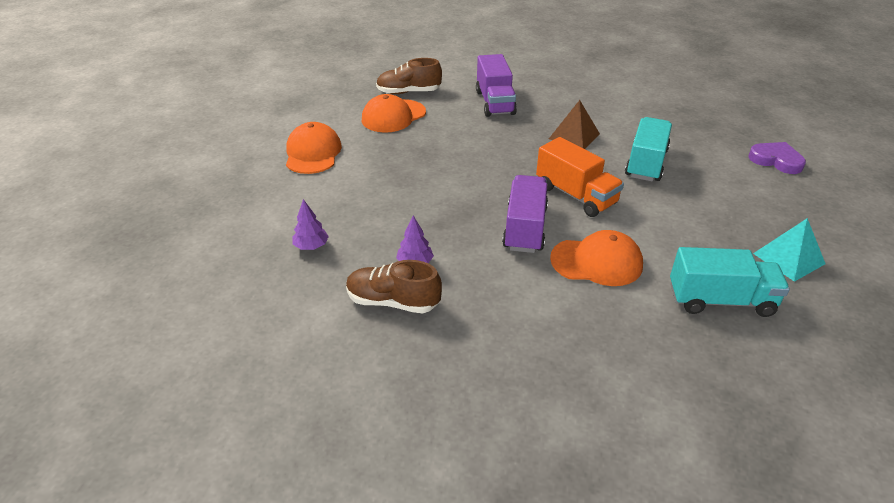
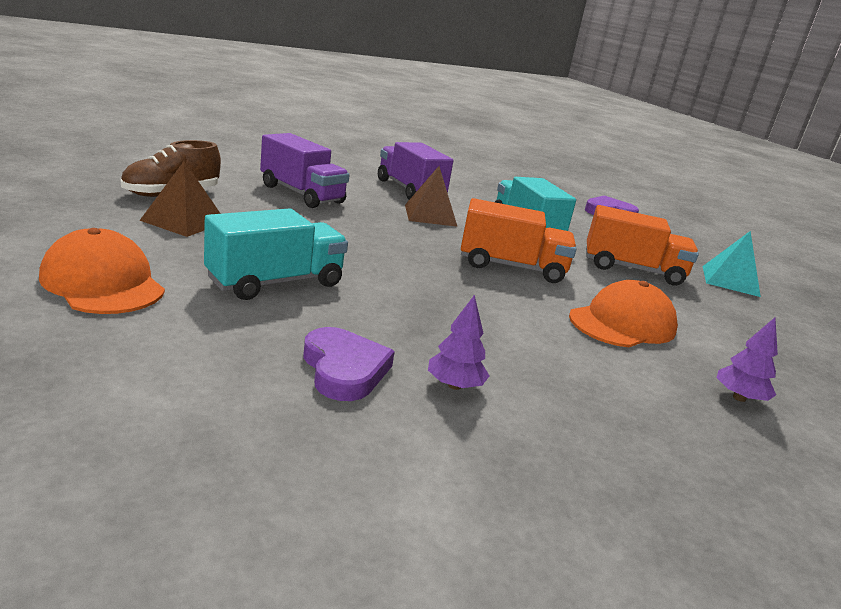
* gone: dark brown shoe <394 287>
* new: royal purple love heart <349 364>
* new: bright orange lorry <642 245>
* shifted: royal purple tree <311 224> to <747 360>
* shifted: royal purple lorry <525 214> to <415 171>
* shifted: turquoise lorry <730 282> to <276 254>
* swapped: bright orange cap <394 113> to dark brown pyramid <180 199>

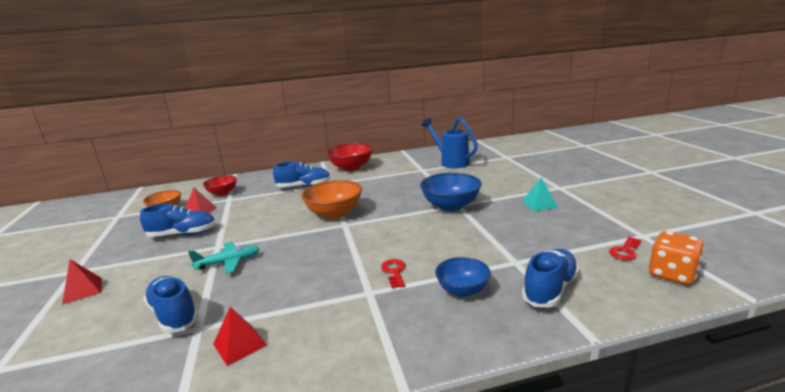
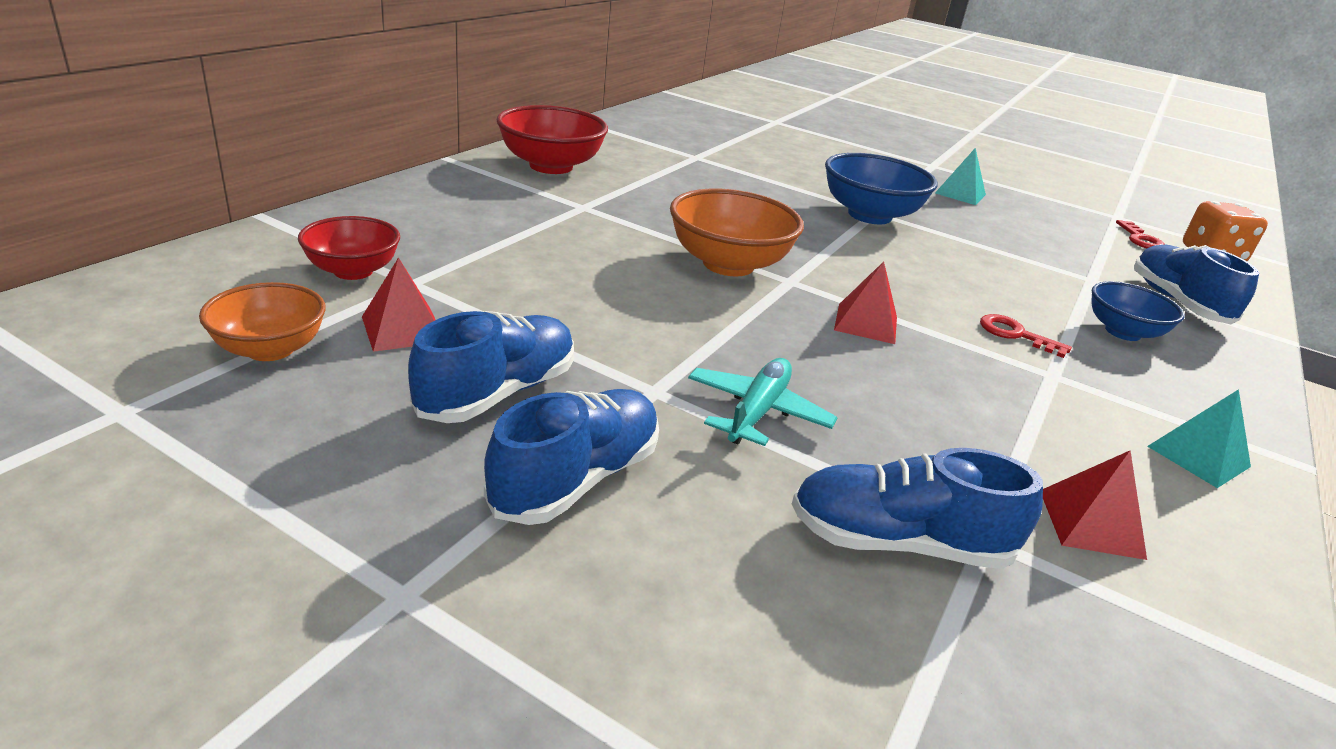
* gone: cobalt watering pot <450 143>
* new: turquoise pyramid <1199 438>
* shifted: scarlet pyramid <82 282> to <865 302>
* shifted: cobalt shoe <302 174> to <571 457>

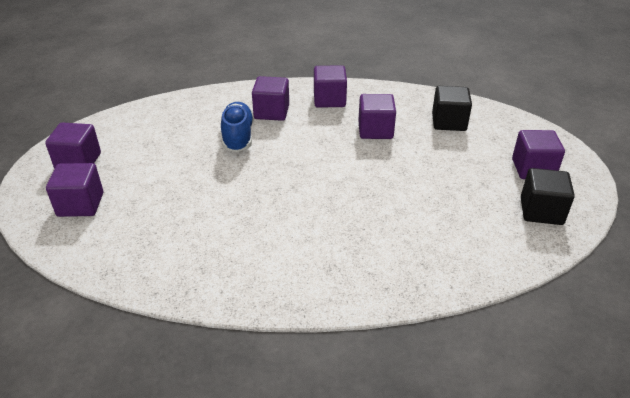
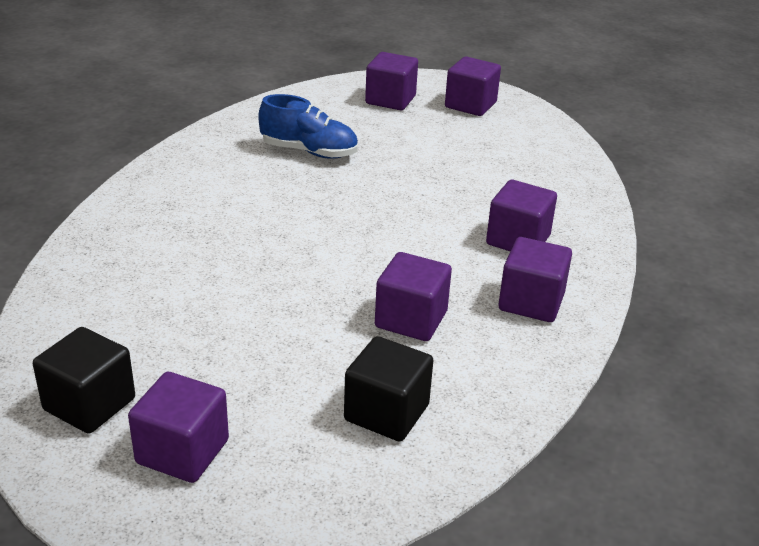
* shifted: cobalt shoe <237 127> to <308 126>

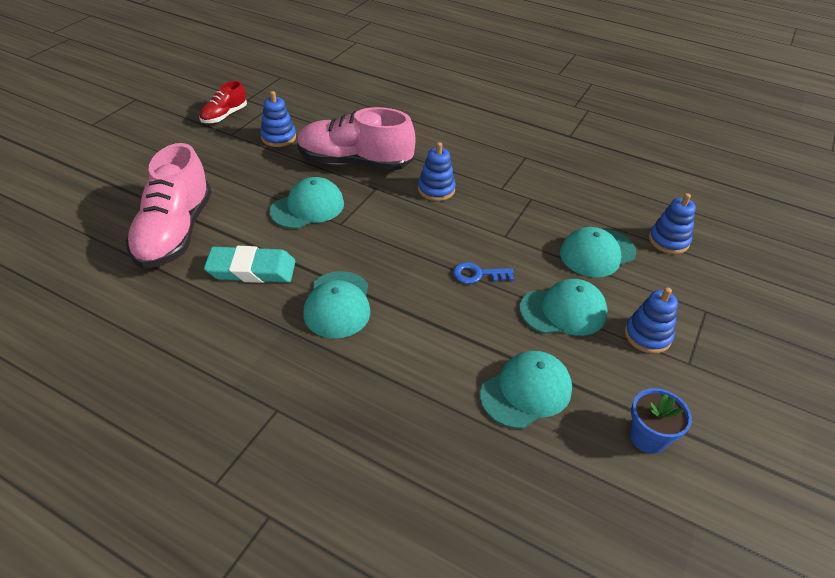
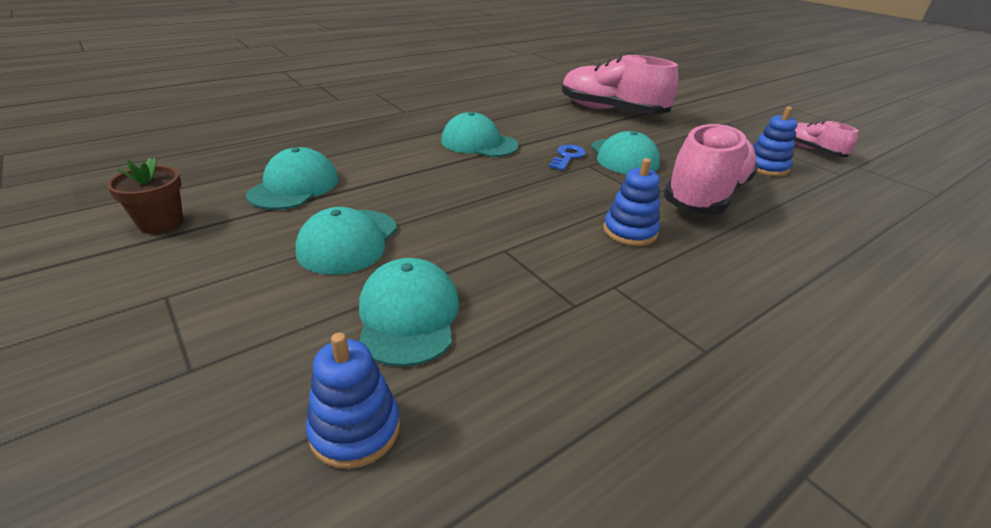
* gone: turquoise gum eraser <250 264>
* gone: cobalt stacking rings <651 320>
* shifted: cobalt key <483 273> to <567 158>
* repainted: scarlet shoe <223 102> to rose-pink shoe <826 138>
* repainted: cobalt potted plant <661 421> to dark brown potted plant <145 196>
* rotated: turquoise cap <526 390> = <292 178> 150 degrees counterclockwise

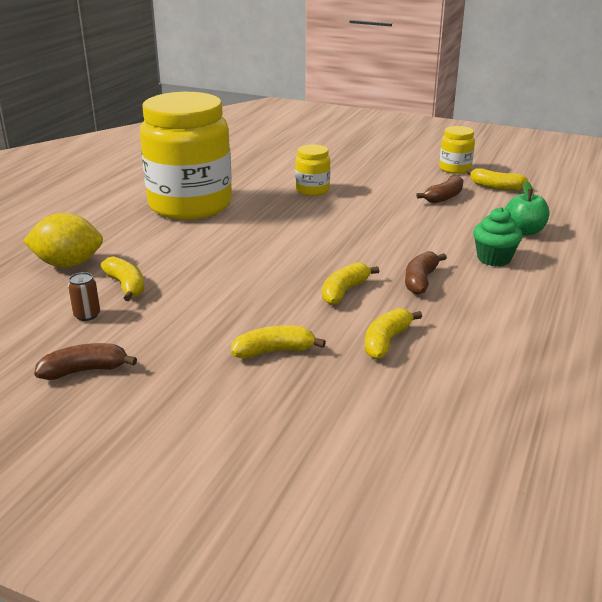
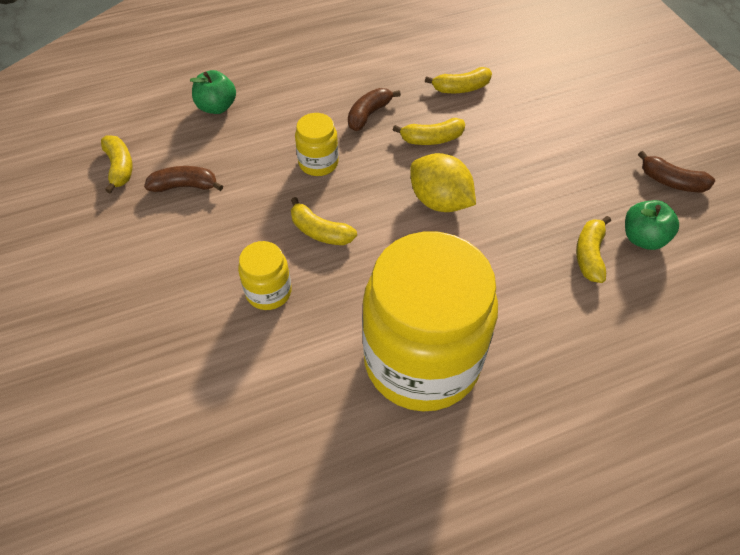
* gone: leaf-green cupcake <498 236>
* shifted: bright yellow toy lemon <63 240> to <443 182>
* shifted: bright yellow banana <278 342> to <324 221>
* shifted: bright yellow preserve jar <457 150> to <317 144>
* swapped: dark brown tin <84 296> to leaf-green apple fruit <652 225>
* rotated: dark brown banana <426 273> = <374 109> 150 degrees clockwise

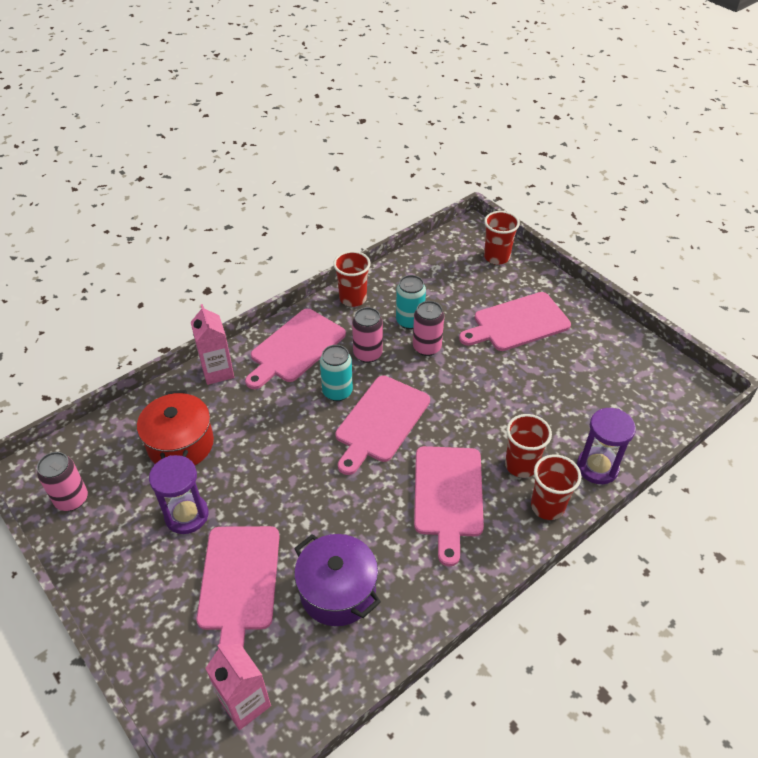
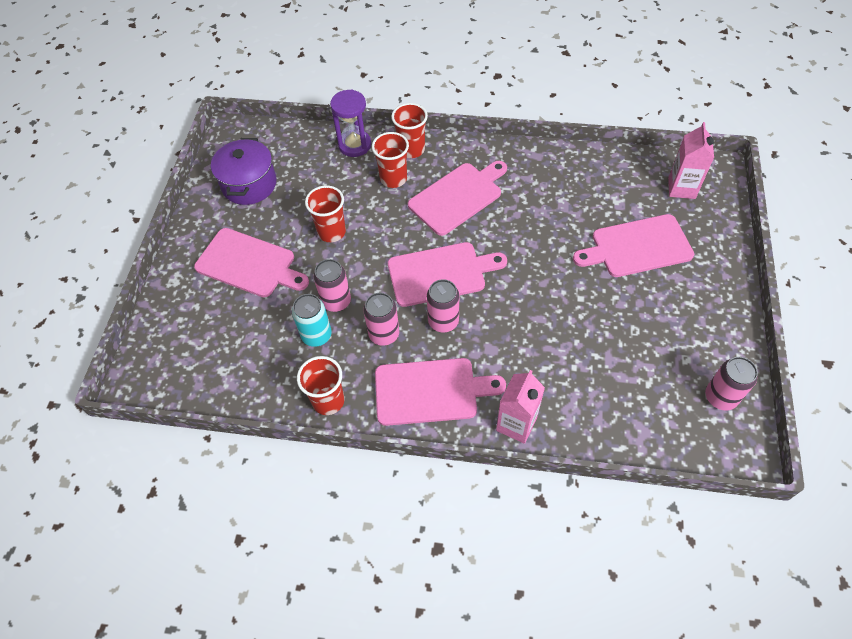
* gone: scarlet pot <175 427>
* gone: royal purple sand timer <179 494>
* shifted: royal purple pot <337 580> to <244 171>
* shifted: scarlet tumbler <502 238> to <325 214>
* repainted: turquoise tin <336 373> to rose-pink tin <443 305>
* rotated: rose-pink cutting board <237 587> = <633 245> 150 degrees counterclockwise

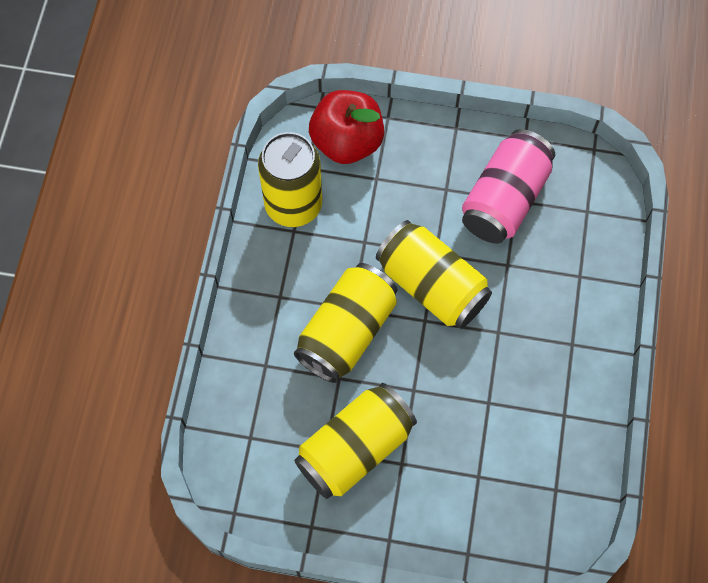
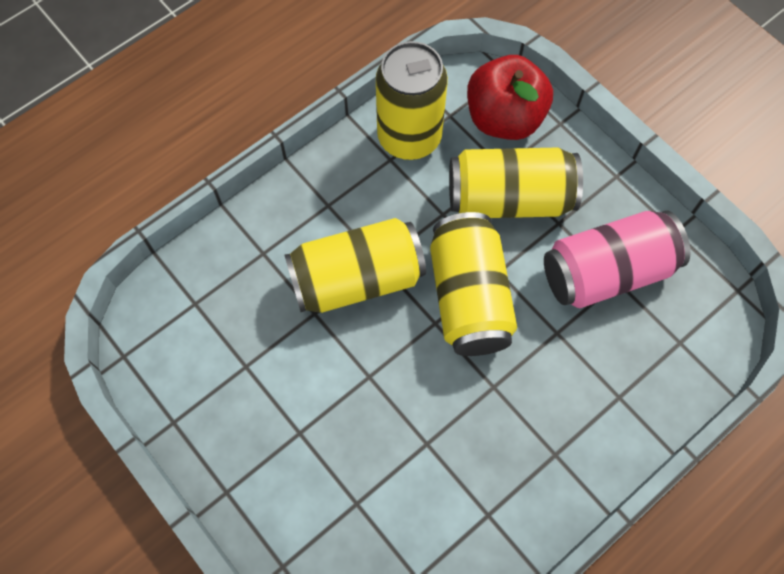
* shifted: bright yellow tin <355 441> to <516 183>

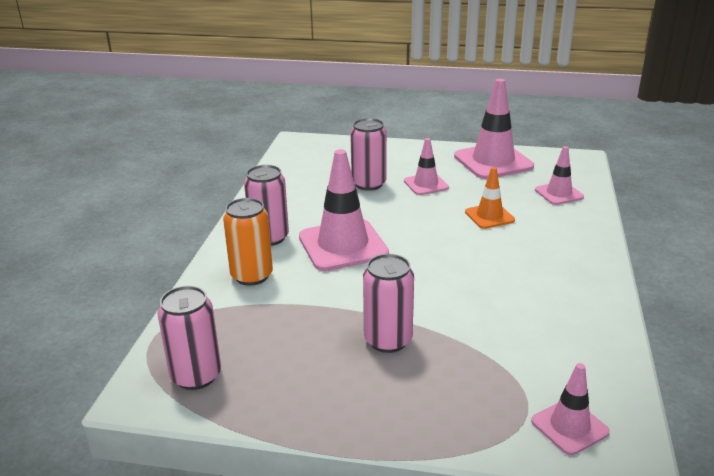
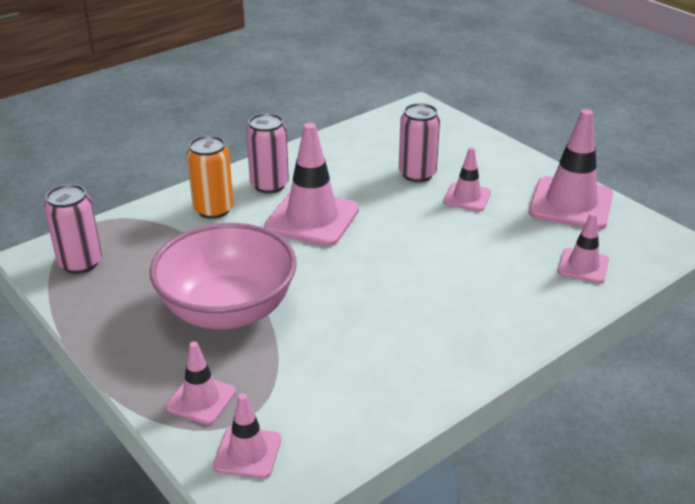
* gone: bright orange road cone <490 198>
* new: rose-pink road cone <201 383>
* swapped: rose-pink tin <388 303> to rose-pink serving bowl <223 276>

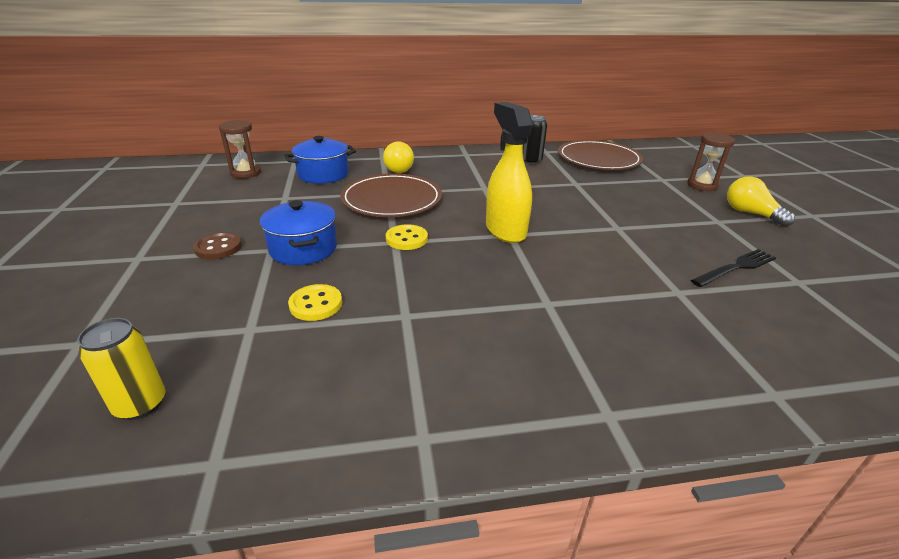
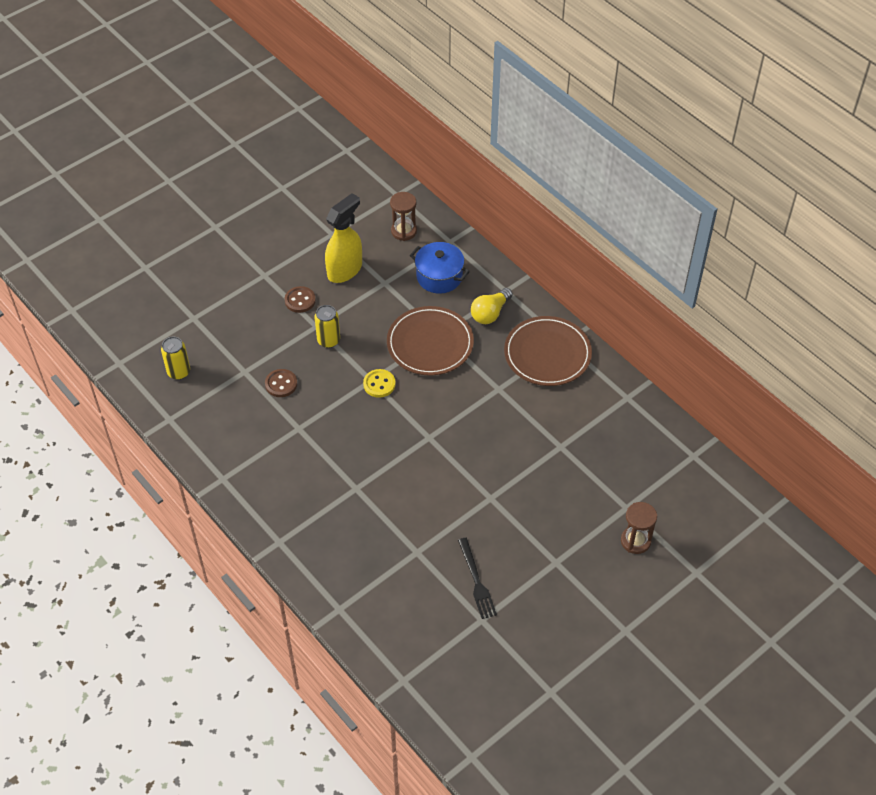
* gone: black tin <535 140>
* gone: bright yellow light bulb <761 201>
* shifted: bright yellow sprayer <509 172> to <343 238>
* shifted: dark brown flat dish <600 155> to <548 351>
* swapped: cobalt pot <298 232> to bright yellow tin <327 326>
* repainted: bright yellow shirt button <315 302> to dark brown shirt button <281 383>
* rotated: black fork <733 268> = <477 578> 45 degrees clockwise

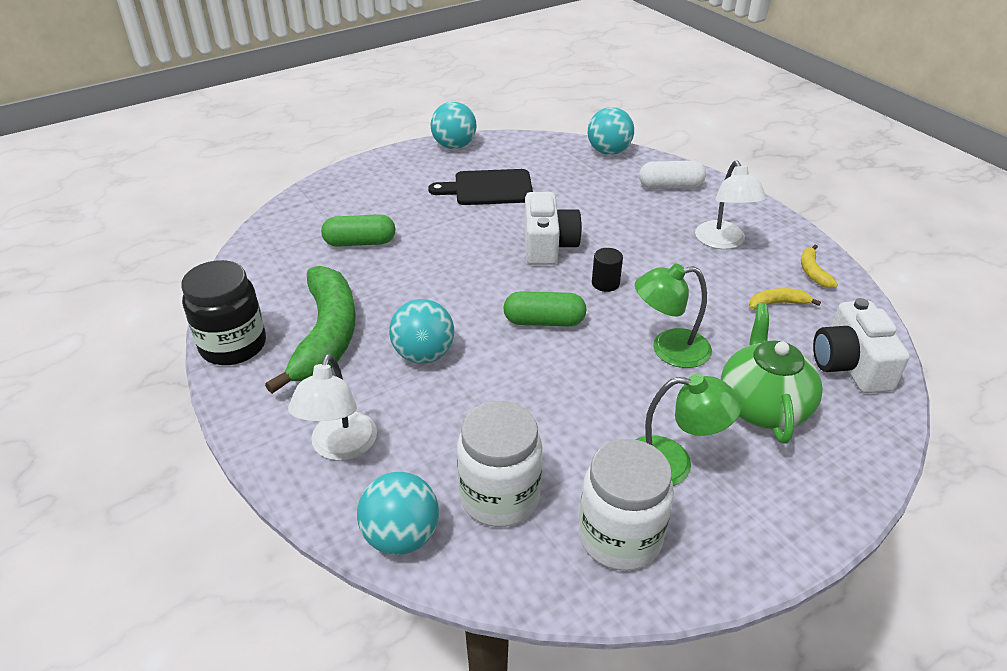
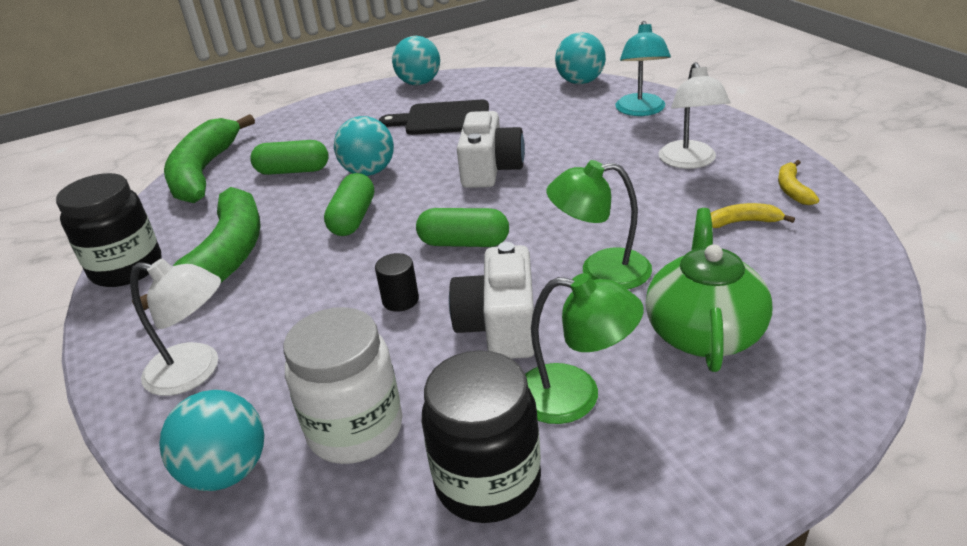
* new: leaf-green banana <209 158>
* new: leaf-green pill shape <349 204>
* shifted: turquoise play ball <421 331> to <364 146>
* shifted: black cylinder shape <607 270> to <397 282>
* shifted: pure white photo camera <861 345> to <491 300>
* swapped: pure white pill shape <672 175> to turquoise reading lamp <643 68>
* repainted: pure white preserve jar <626 505> to black preserve jar <481 436>
* rotated: pure white reading lamp <332 406> = <175 327> 90 degrees counterclockwise

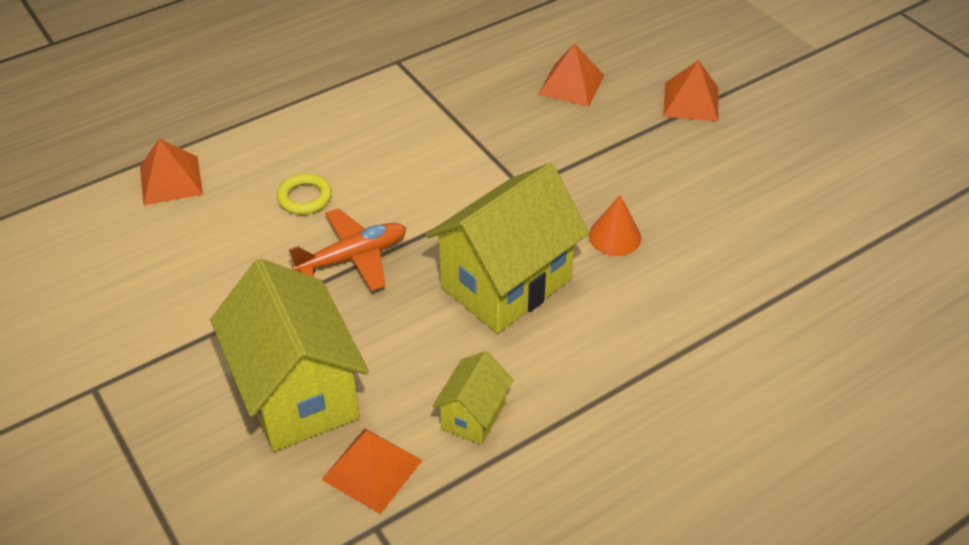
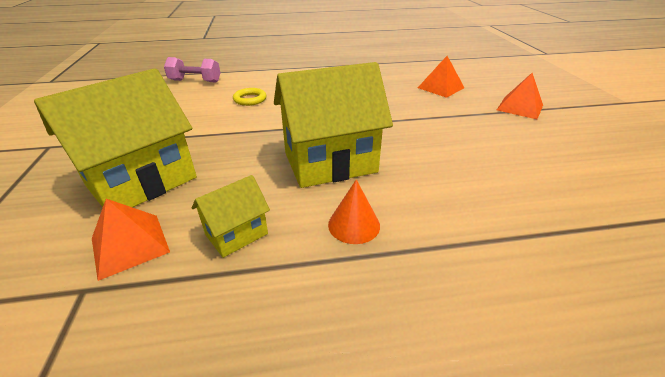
* gone: bright orange toy plane <347 249>
* shifted: bright orange cone <615 225> to <354 211>
* swapped: bright orange pyramid <171 172> to rose-pink free weight <192 70>
* rotated: bright yellow house <289 355> = <115 137> 45 degrees clockwise

